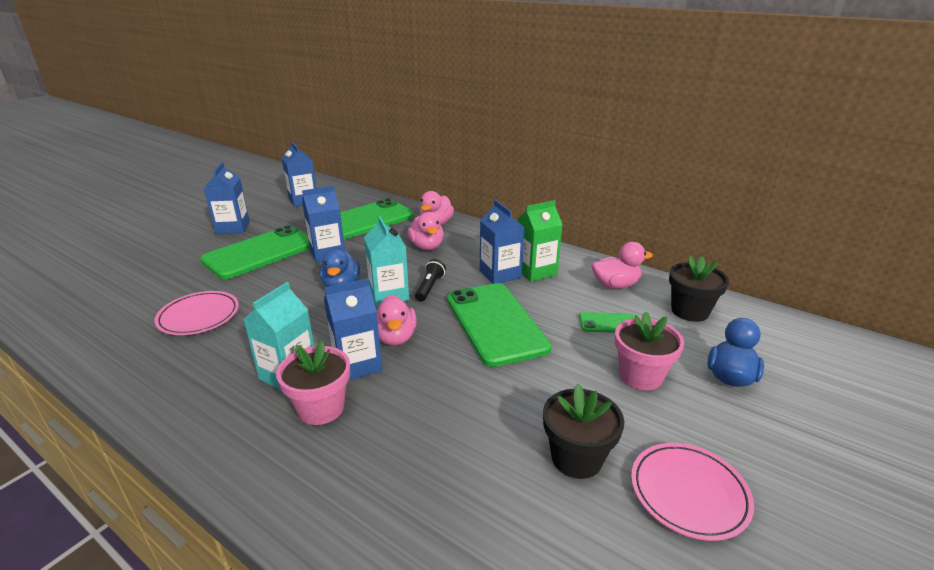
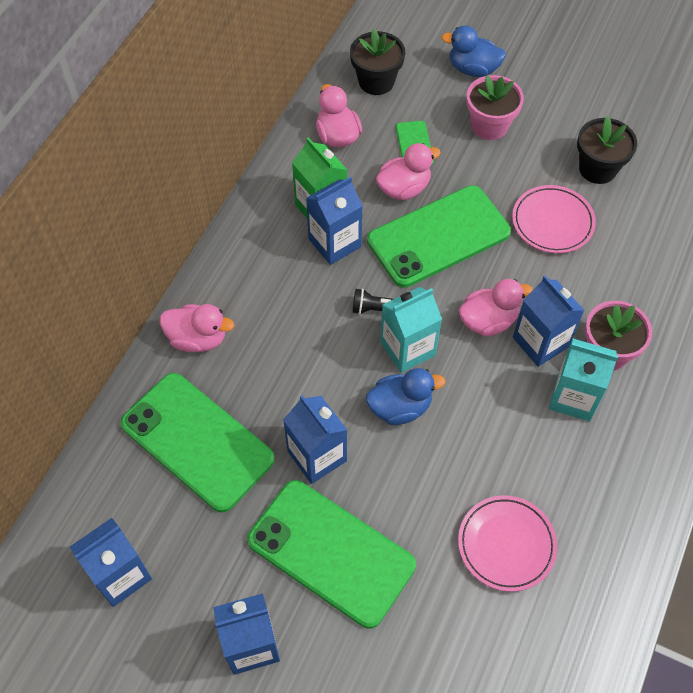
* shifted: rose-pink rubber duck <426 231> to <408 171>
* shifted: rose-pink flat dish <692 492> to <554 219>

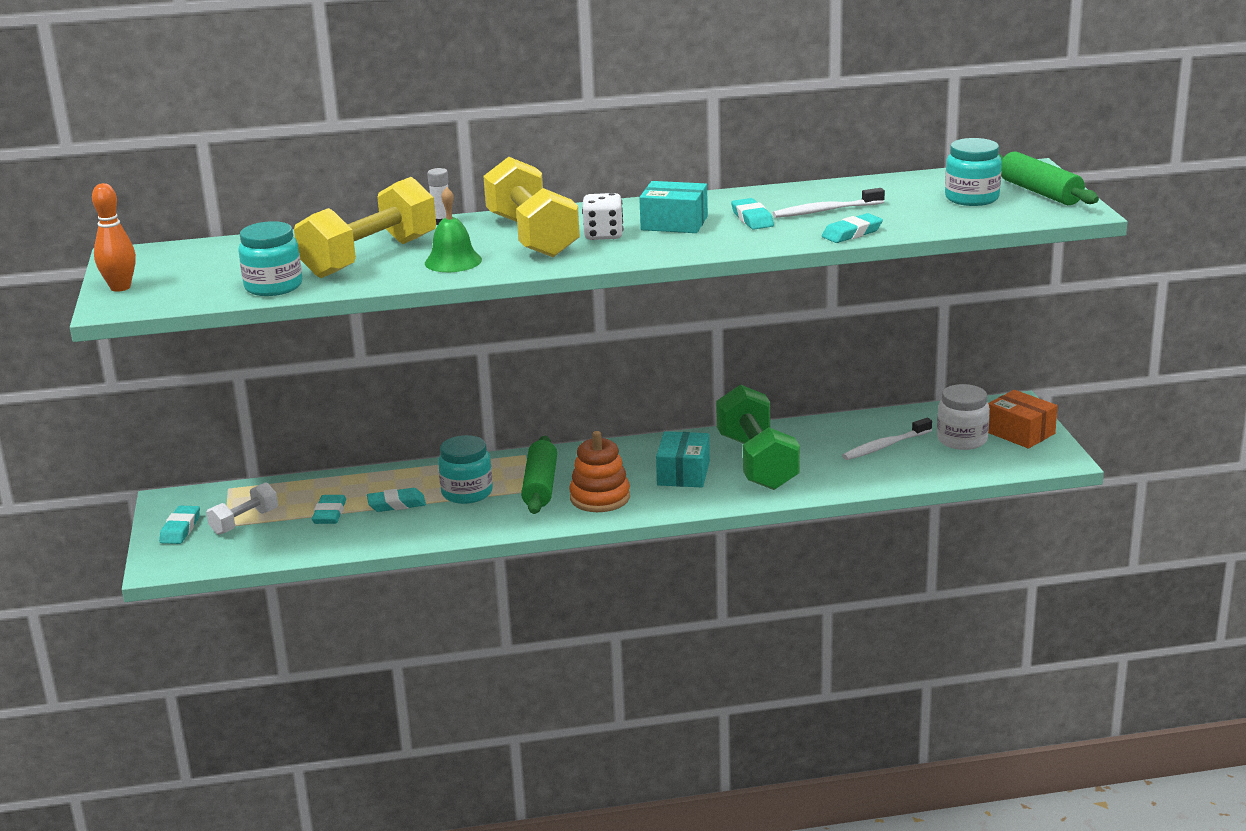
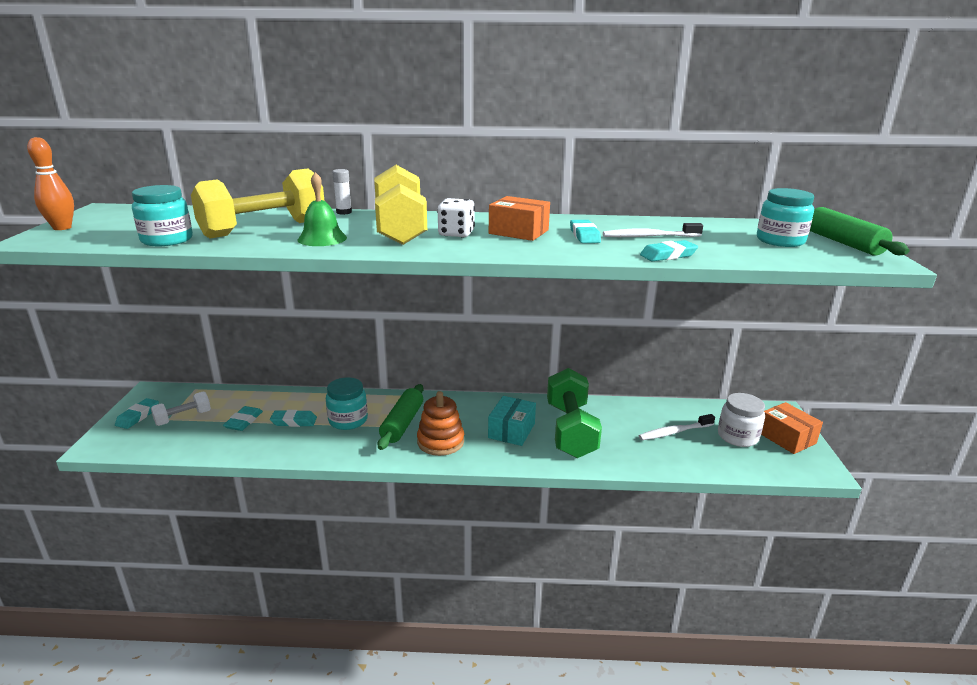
* repainted: turquoise package <673 207> to bright orange package <519 218>

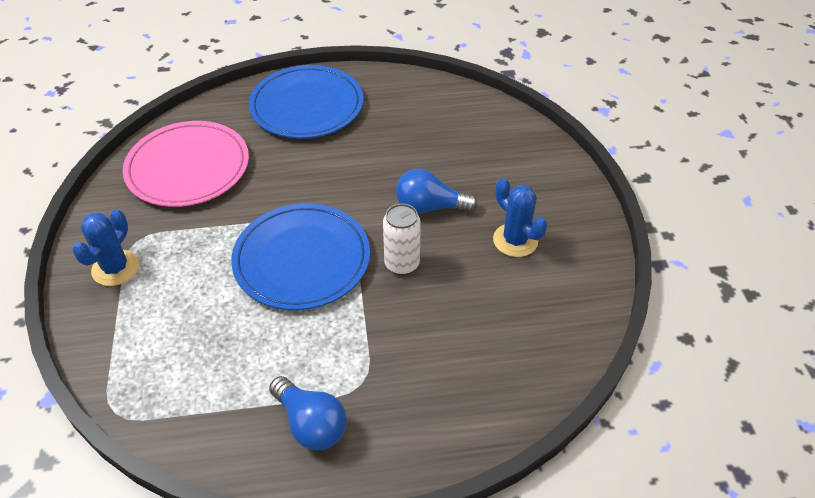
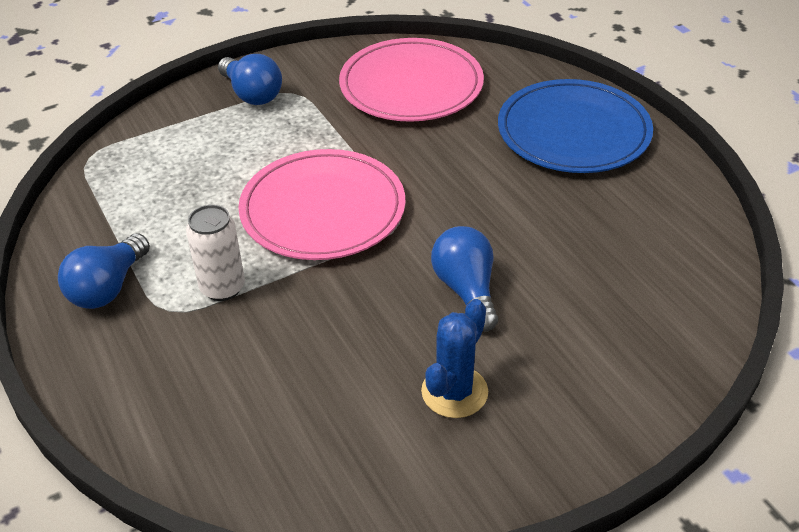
* shifted: pure white tin <402 239> to <215 253>
* swapped: cobalt saguaro cactus <105 247> to cobalt light bulb <250 79>
* repainted: cobalt flat dish <300 256> to rose-pink flat dish <322 204>

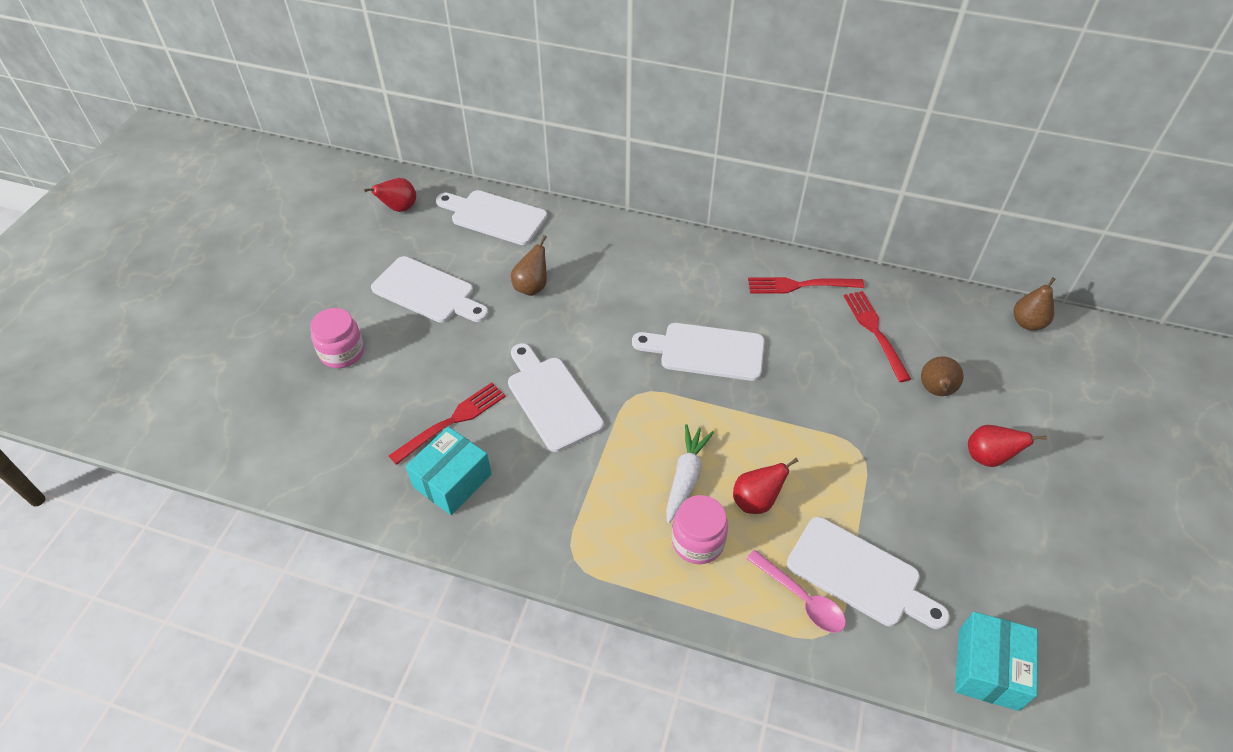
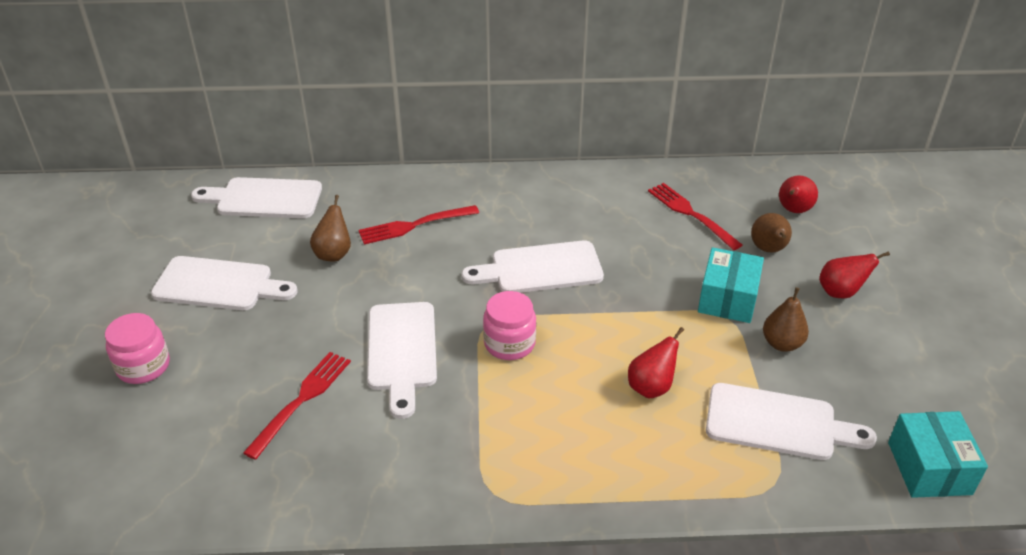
* gone: pure white carrot <690 473>
* gone: rose-pink teaspoon <796 591>
* shifted: scarlet pear <390 195> to <798 194>
* shifted: turquoise package <448 471> to <731 285>
* shifted: rose-pink preserve jar <700 529> to <509 325>
* shifted: scarlet fork <806 285> to <418 224>
* shifted: dark brown pear <1035 303> to <786 319>
* rotated: pure white cutting board <556 397> = <402 360> 135 degrees counterclockwise

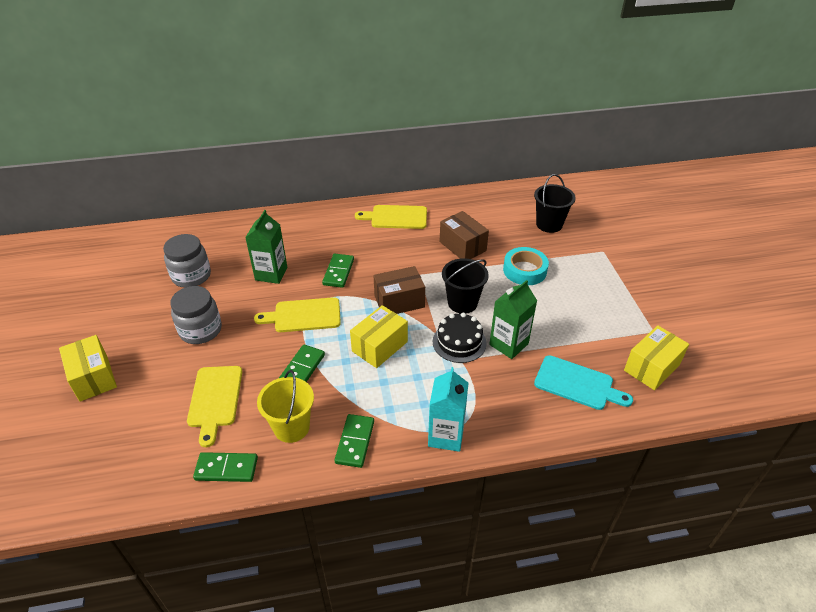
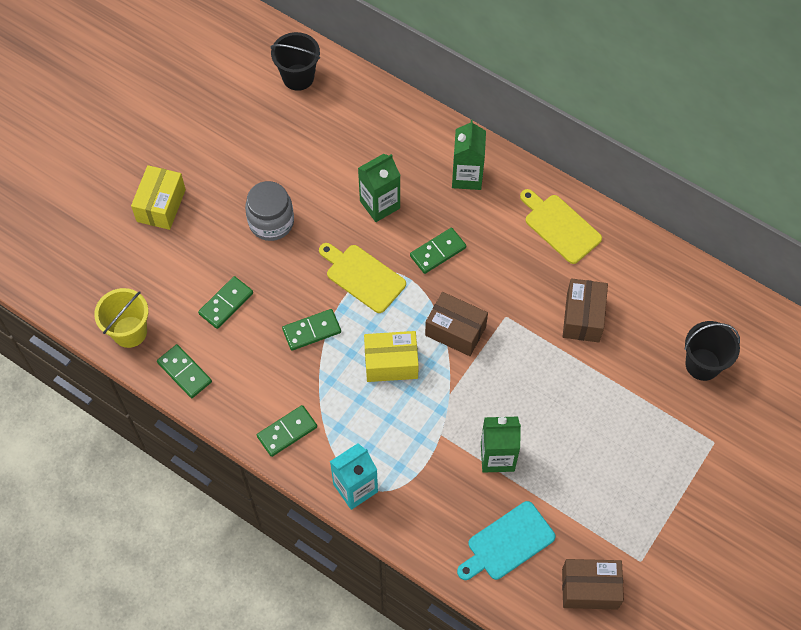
* gone: grey preserve jar <187 261>
* gone: black cake <460 338>
* gone: turquoise sticky tape <526 266>
* new: leaf-green juice carton <469 155>
* shifted: bright yellow bucket <285 406> to <121 318>
* shifted: black bucket <465 286> to <295 61>
* swapped: bright yellow cutting board <214 406> to leaf-green domino <225 302>
* repainted: bright yellow package <656 357> to dark brown package <593 584>
* rotated: turquoise cutting board <583 382> = <506 540> 75 degrees clockwise

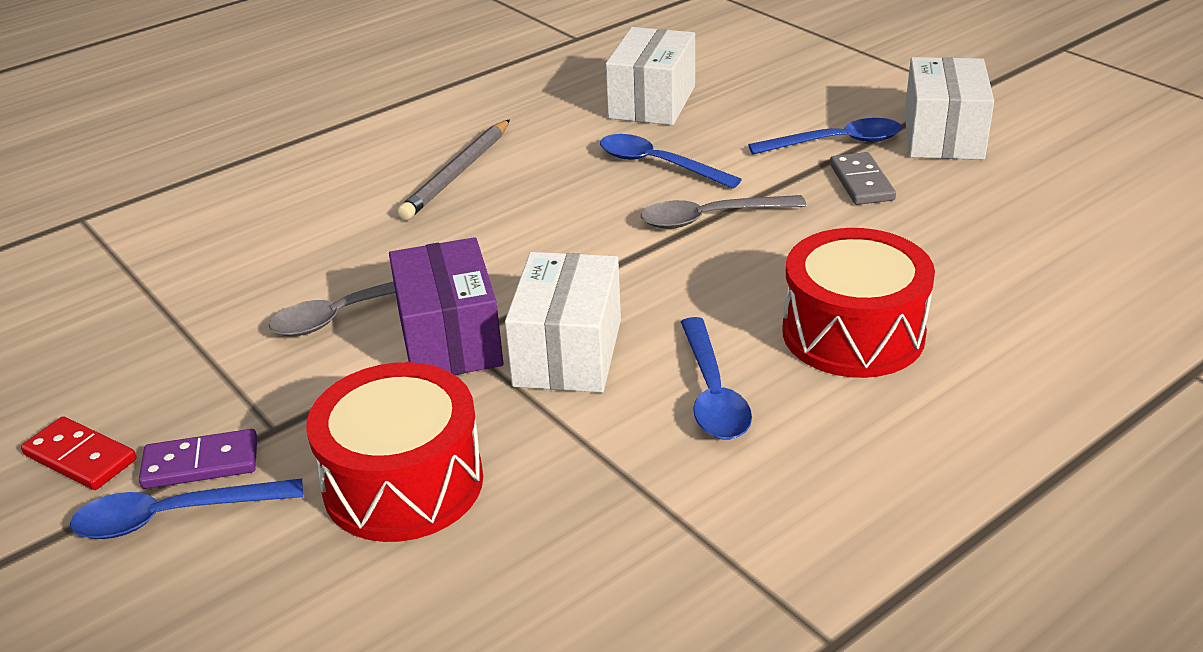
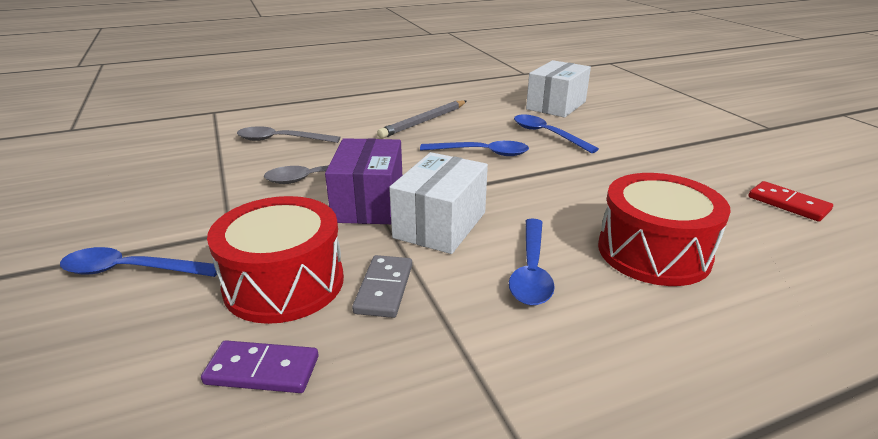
* gone: pure white package <949 108>
* shifted: scarlet domino <79 453> to <790 201>
* shifted: royal purple domino <198 459> to <260 366>
* shifted: grey teaspoon <724 212> to <288 134>
* shifted: cobalt teaspoon <825 136> to <474 148>
* shifted: grey domino <863 178> to <382 286>

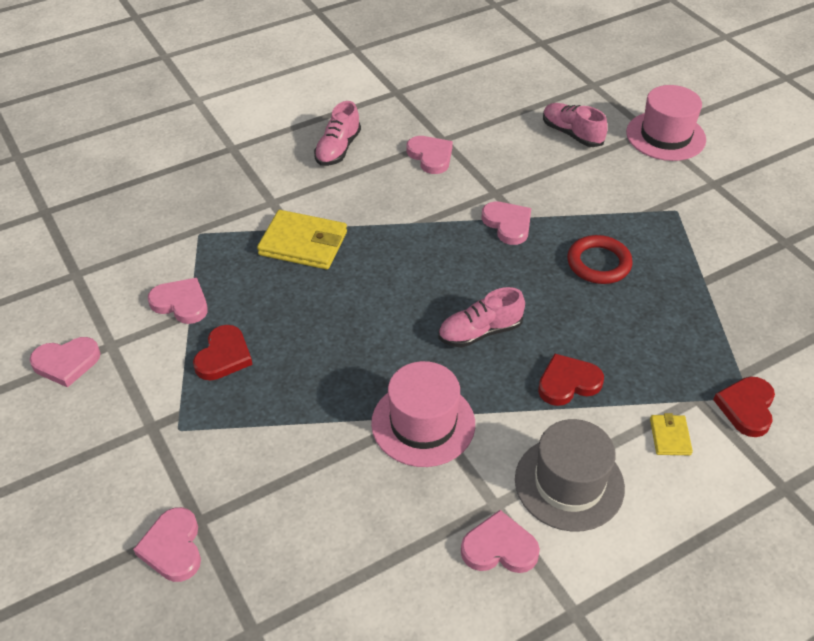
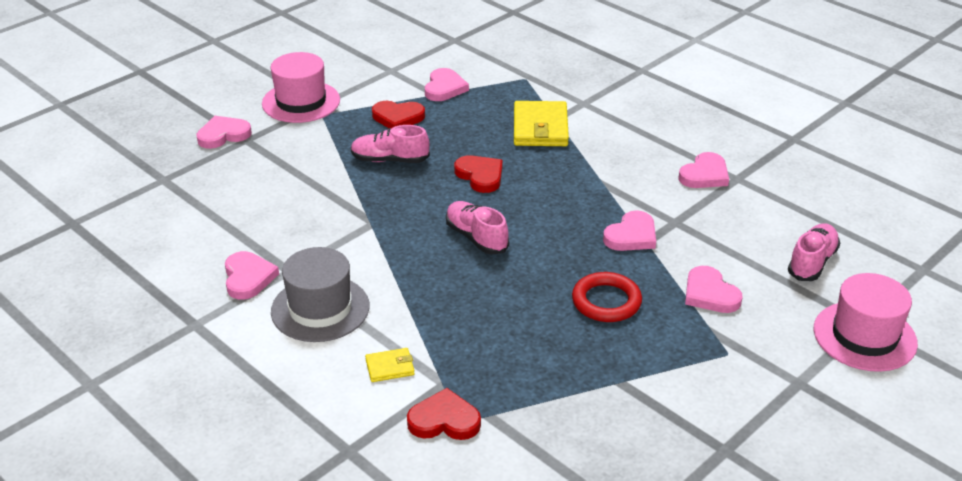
* shifted: rose-pink love heart <65 362> to <714 289>
* shifted: rose-pink shoe <337 133> to <390 144>
* shifted: rose-pink top hat <423 414> to <301 87>
* shifted: scarlet love heart <571 380> to <478 174>

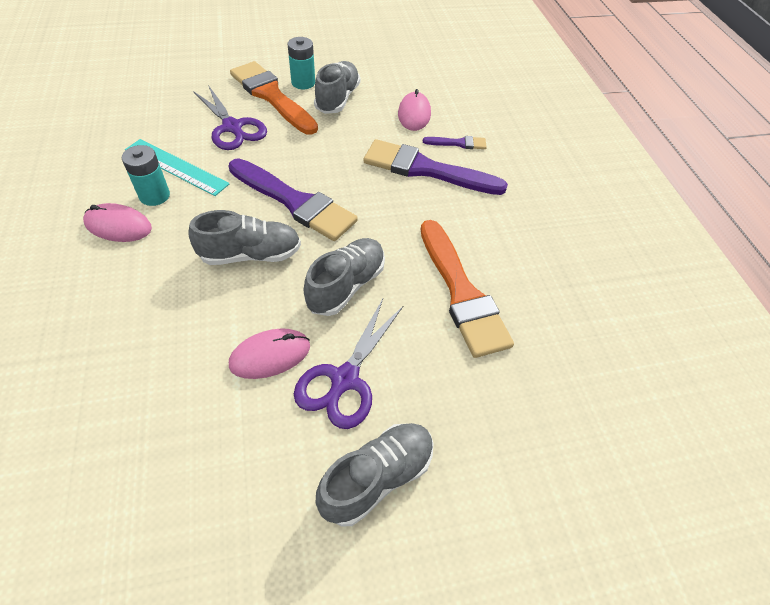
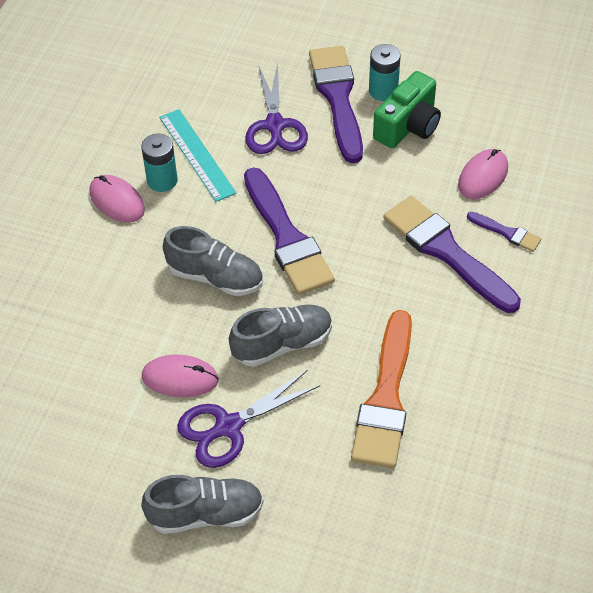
* swapped: grey shoe <337 87> to leaf-green photo camera <407 109>
* repainted: bright orange brush <274 98> to royal purple brush <336 104>

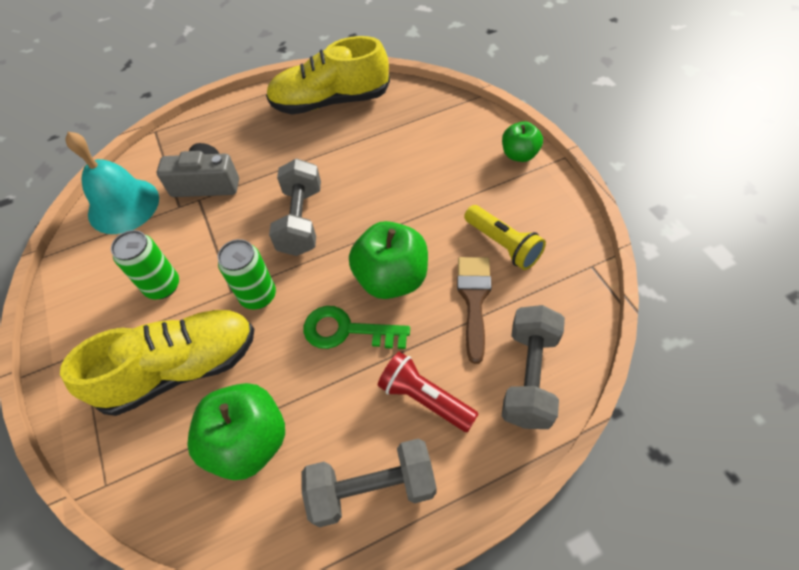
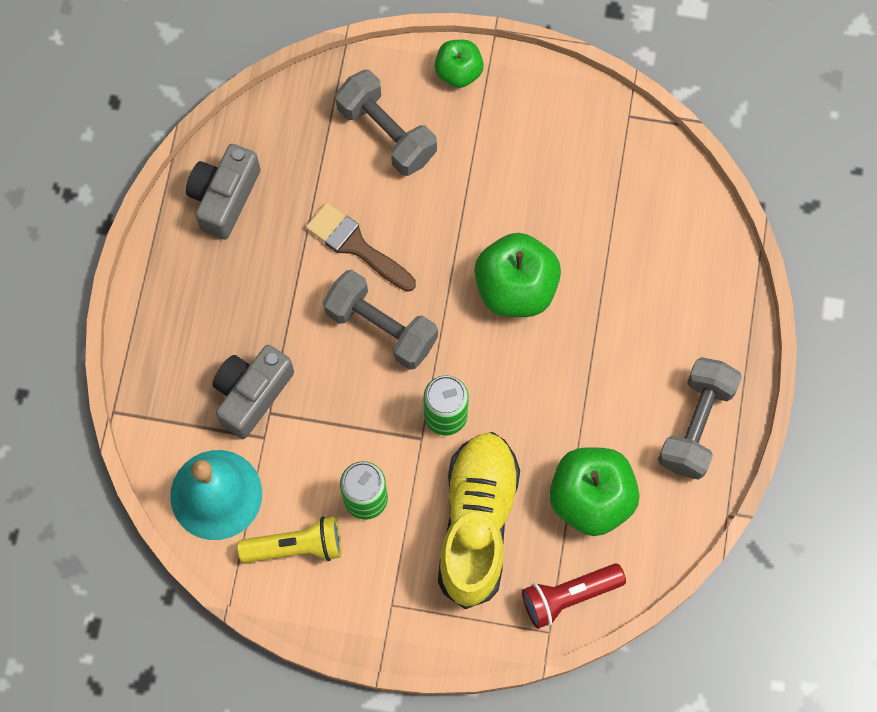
* gone: leaf-green key <357 327>
* shifted: scarlet torch <428 392> to <574 596>
* shifted: dark brown brush <474 310> to <361 247>
* shifted: bright yellow torch <505 237> to <290 539>
* shifted: grey free weight <533 367> to <386 123>
* swapped: bright yellow shoe <328 75> to grey photo camera <223 192>

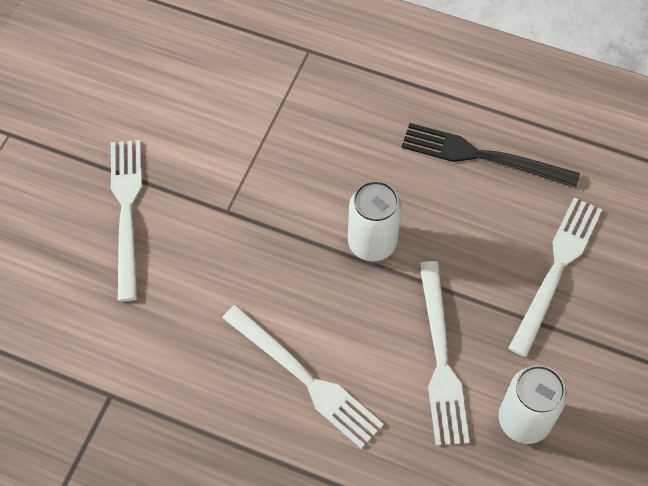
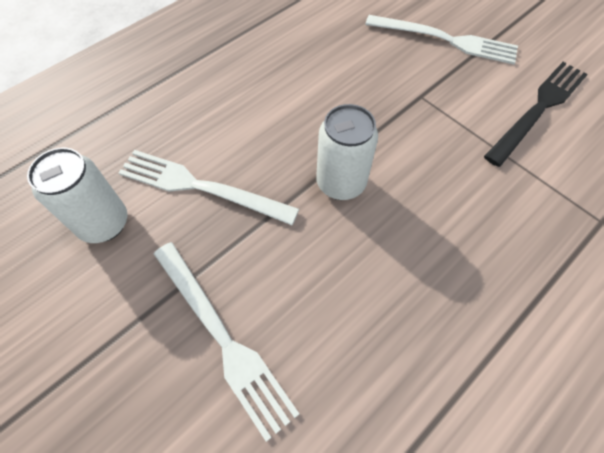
* gone: pure white fork <303 377>
* shifted: black fork <490 155> to <536 114>

